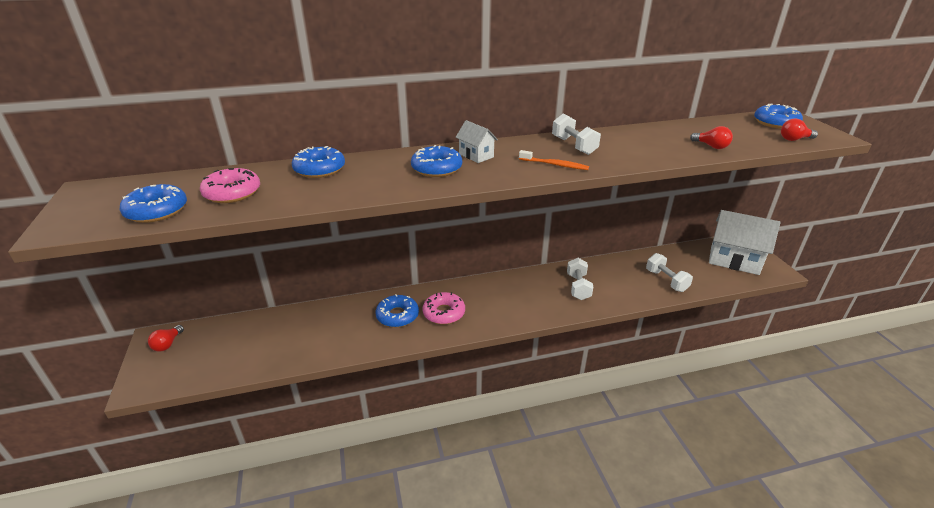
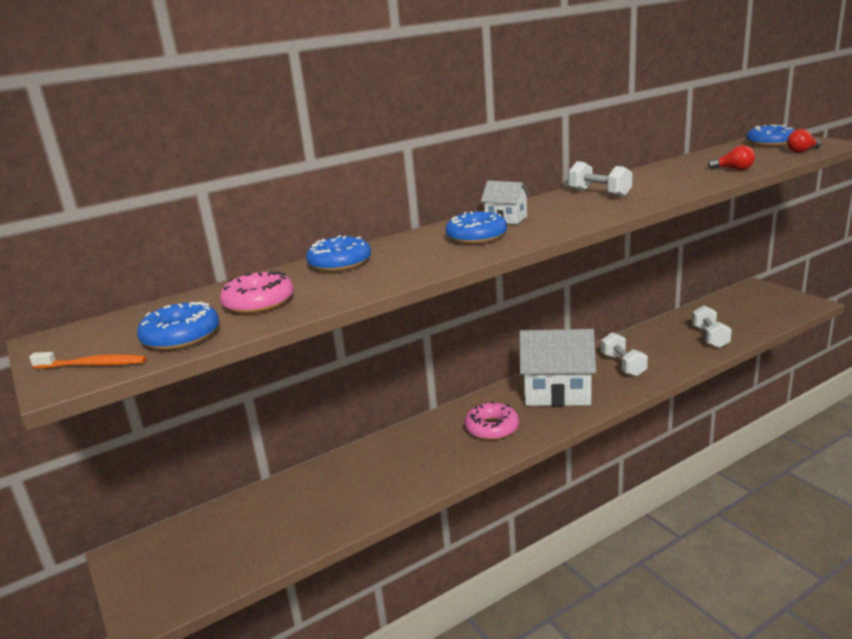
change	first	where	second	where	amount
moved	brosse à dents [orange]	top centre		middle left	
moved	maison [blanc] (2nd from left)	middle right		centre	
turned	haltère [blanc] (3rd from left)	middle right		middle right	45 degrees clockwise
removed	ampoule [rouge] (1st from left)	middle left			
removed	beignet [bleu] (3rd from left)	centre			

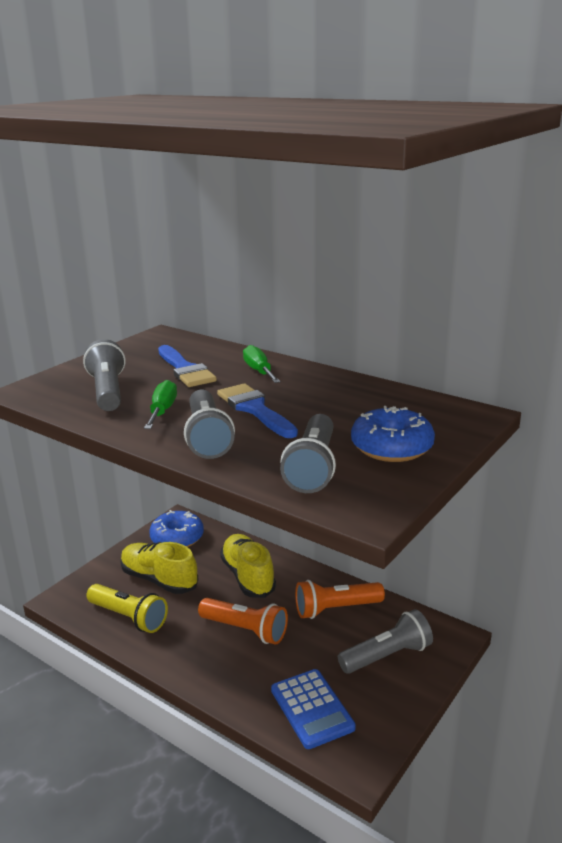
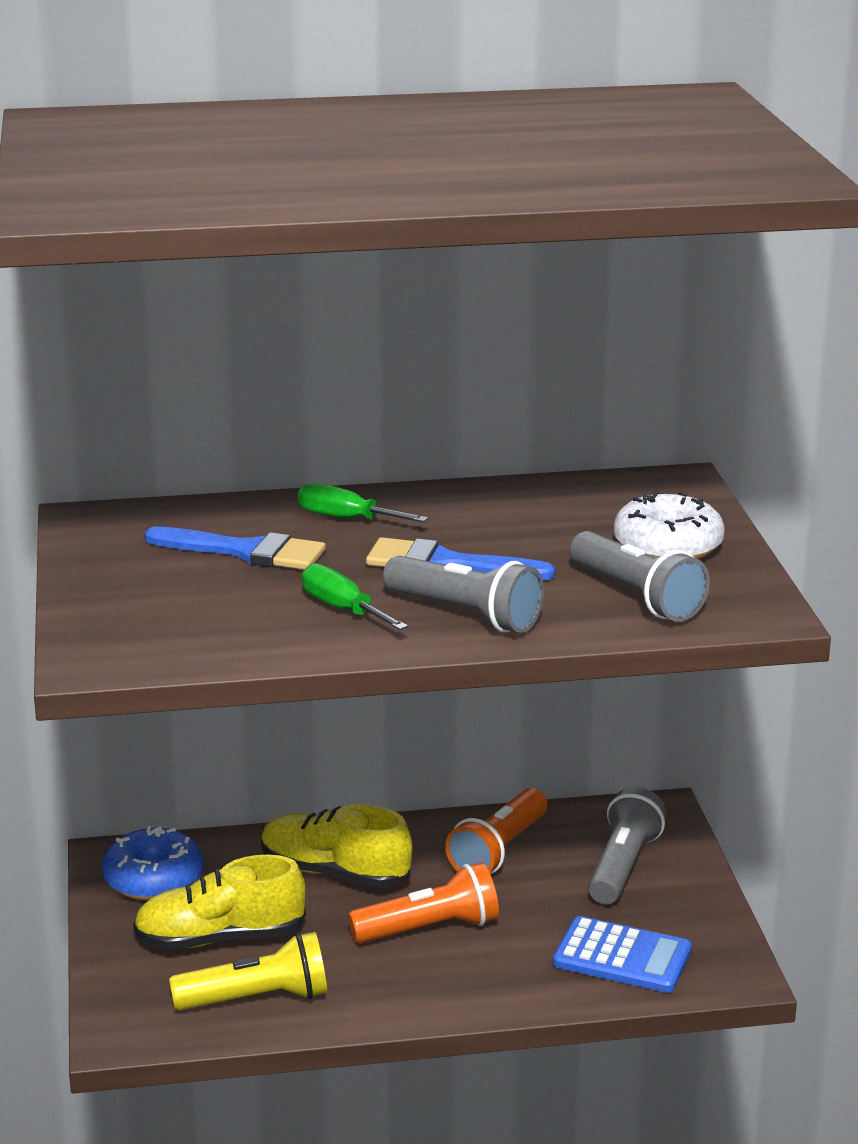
change	first	where	second	where	amount
recoloured	beignet [bleu] (2nd from left)	middle right	beignet [blanc]	middle right	
removed	lampe de poche [gris] (1st from left)	middle left			

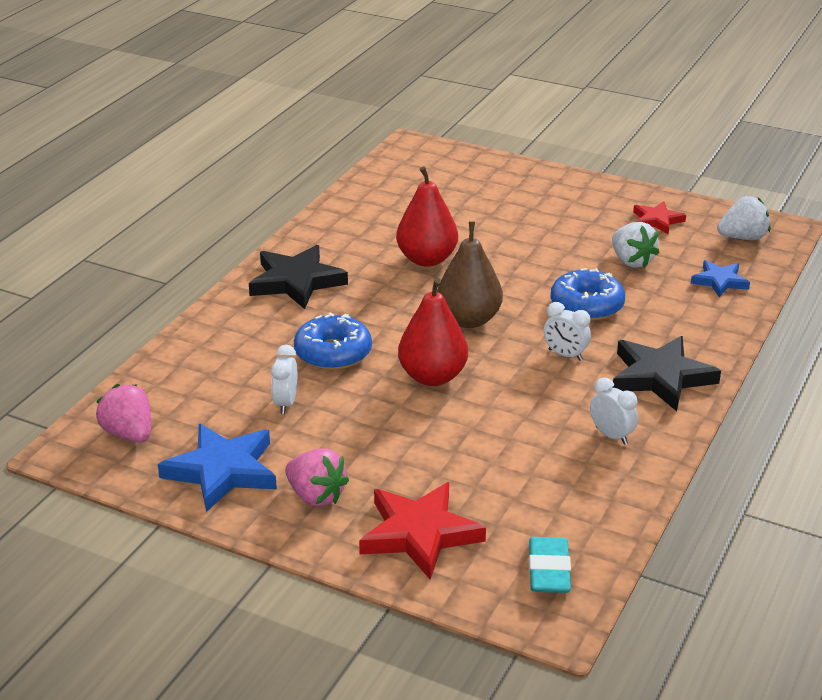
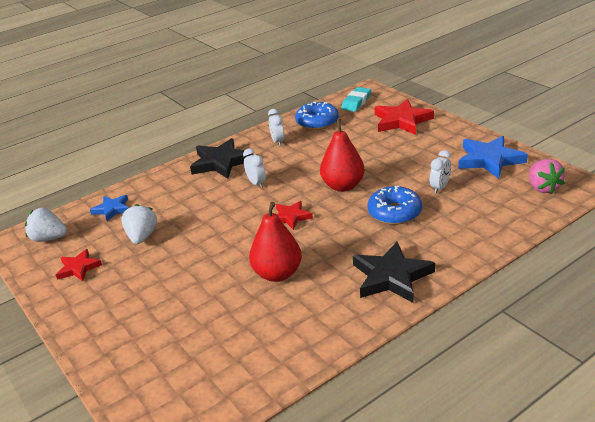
change	first	where	second	where	amount
replaced	poire [marron]	centre	étoile [rouge] (2nd from left)	centre	
moved	beignet [bleu] (2nd from left in the first image)	middle right	beignet [bleu] (1st from left)	top centre	
removed	fraise [rose] (2nd from left)	bottom centre			

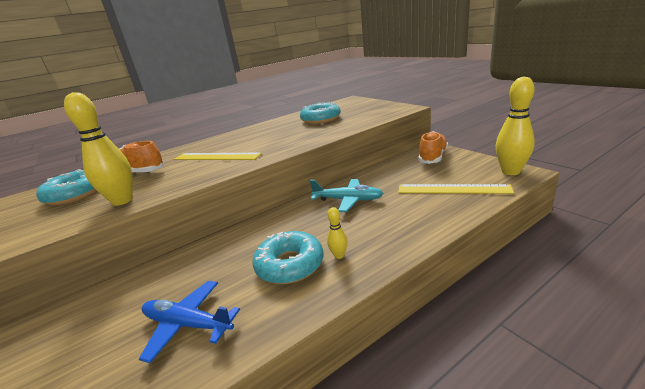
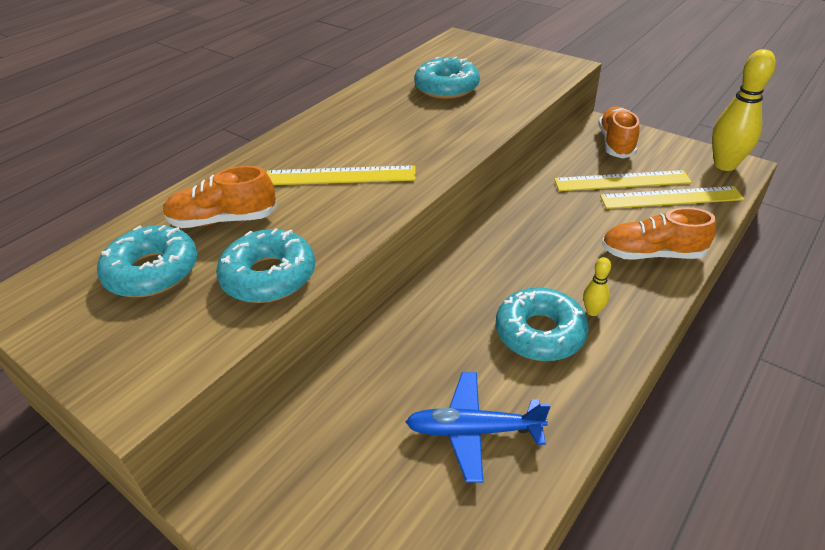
change	first	where	second	where	amount
replaced	quille [jaune] (1st from left)	middle left	beignet [turquoise] (2nd from left)	middle left	
added			règle [jaune] (2nd from left)	top right	
added			chaussure [orange] (3rd from left)	middle right	
removed	avion [turquoise]	centre			

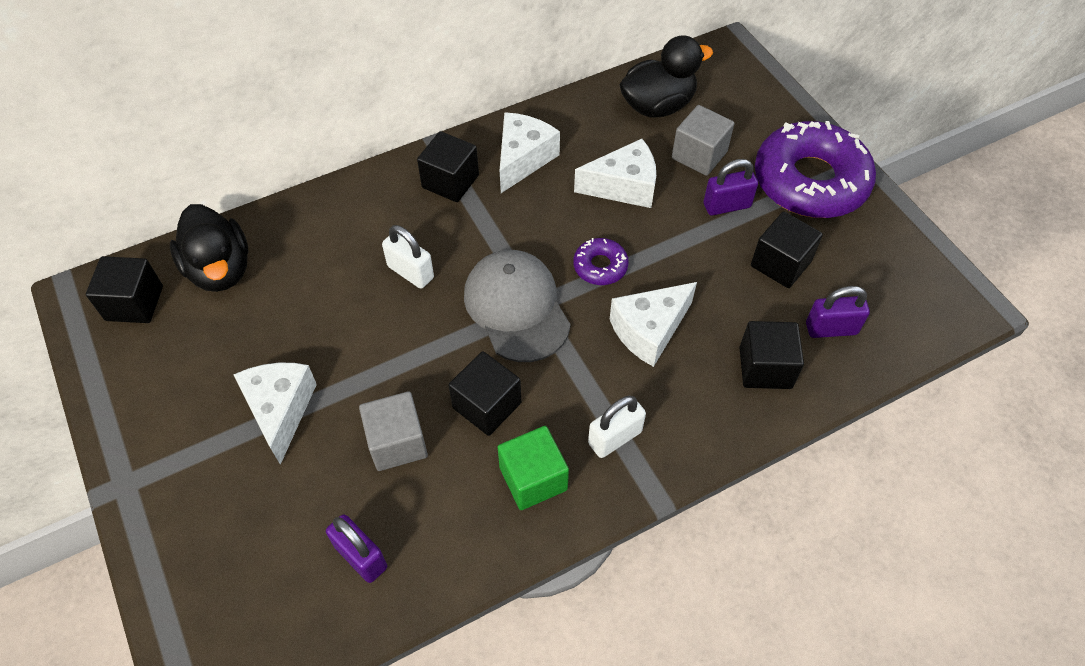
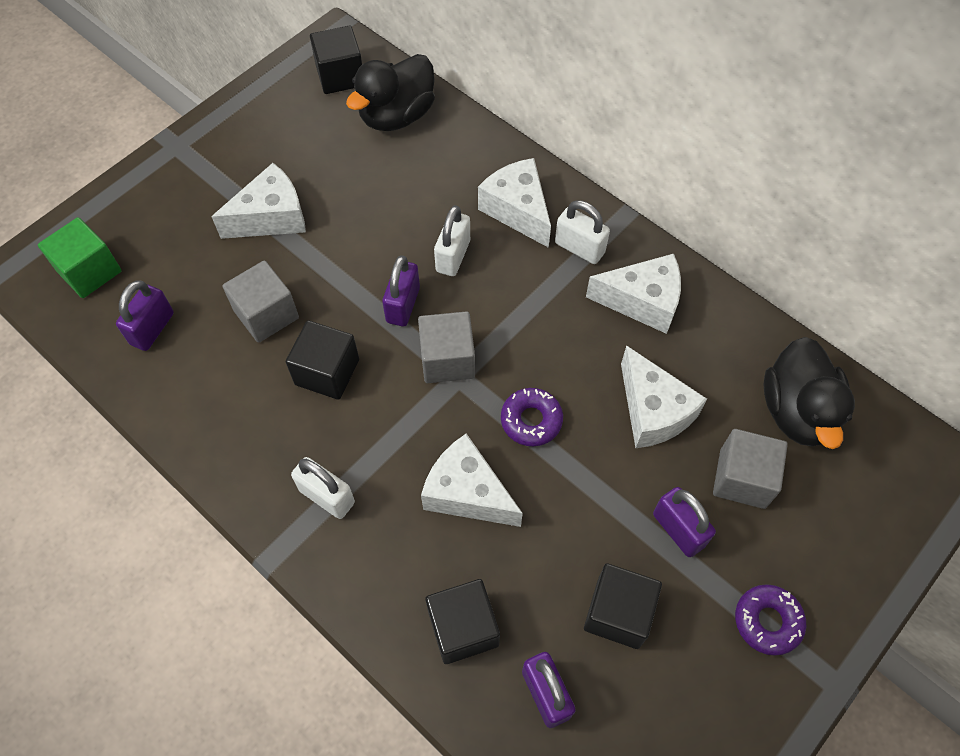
change	first	where	second	where	amount
moved	cube [vert]	bottom centre		middle left	
added			cadenas [violet] (2nd from left)	centre	
replaced	casquette [gris]	centre	cube [gris] (2nd from left)	centre	
added			fromage [blanc] (3rd from left)	top centre	
replaced	cube [noir] (2nd from left)	top centre	cadenas [blanc] (3rd from left)	top centre	
resized	beignet [violet] (2nd from left)	top right		bottom right	x0.44
turned	canard [noir] (2nd from left)	top centre		middle right	45 degrees clockwise

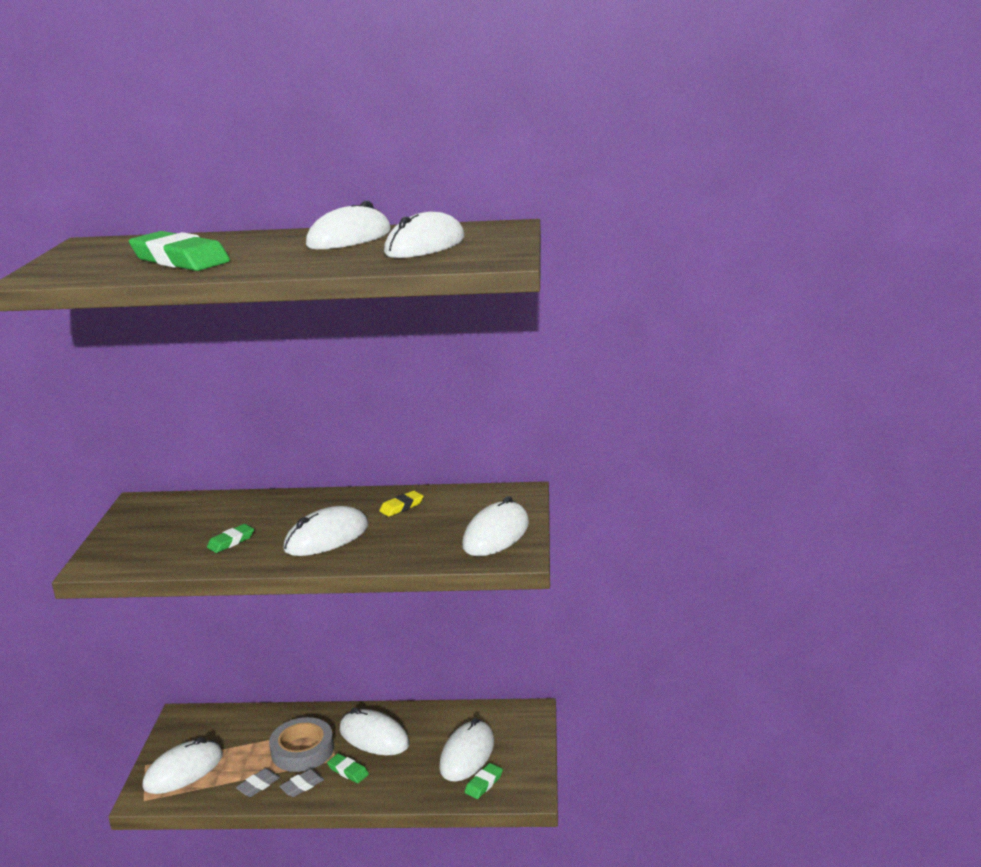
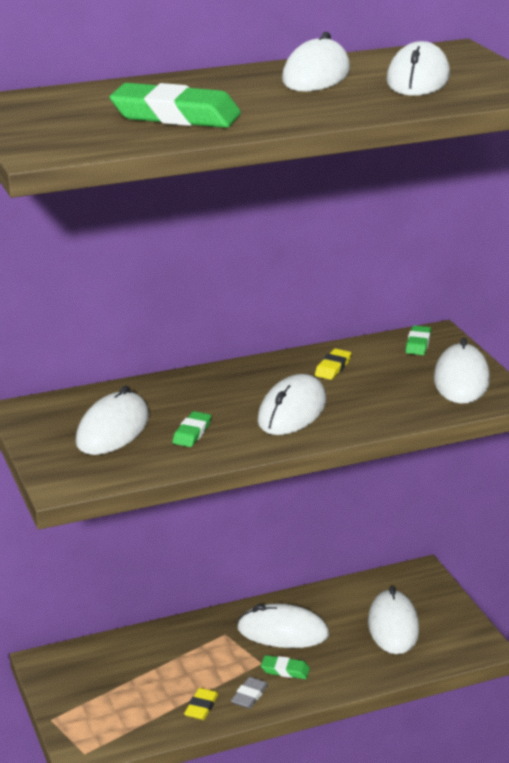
change	first	where	second	where	amount
moved	souris [blanc] (1st from left)	bottom left		middle left	
recoloured	gomme [gris] (1st from left)	bottom left	gomme [jaune] (1st from left)	bottom centre	
moved	gomme [vert] (4th from left)	bottom centre		middle right	
removed	ruban adhésif [gris]	bottom left			

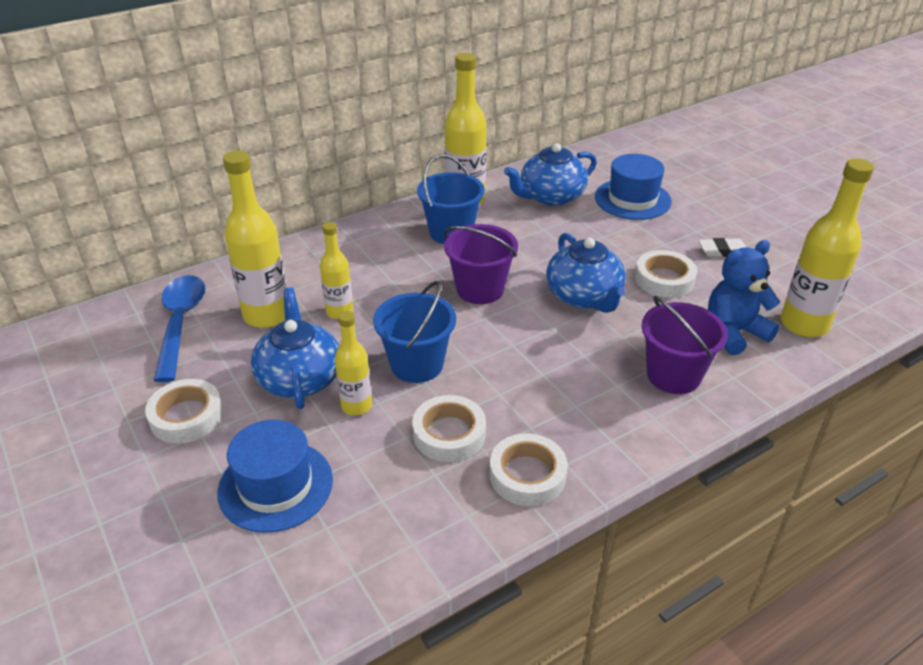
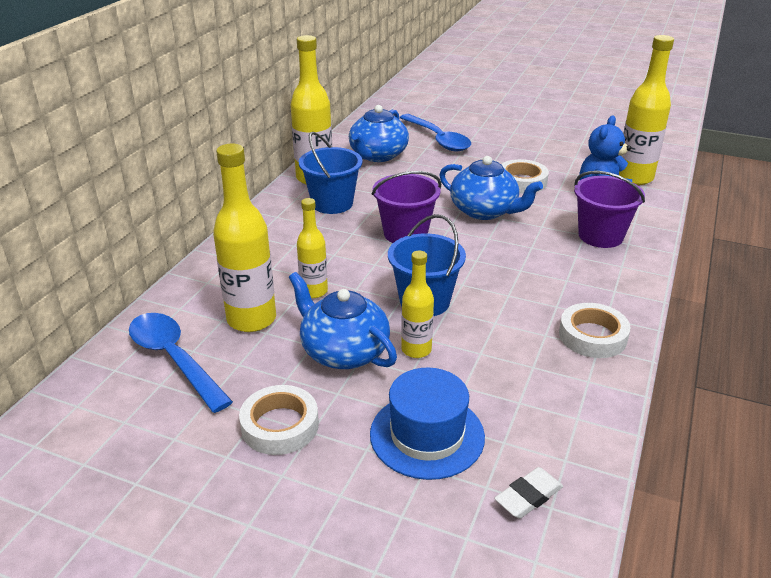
change	first	where	second	where	amount
replaced	chapeau [bleu] (2nd from left)	top right	cuillère [bleu] (2nd from left)	top centre	
moved	gomme [blanc]	middle right		bottom right	
removed	ruban adhésif [blanc] (2nd from left)	centre			

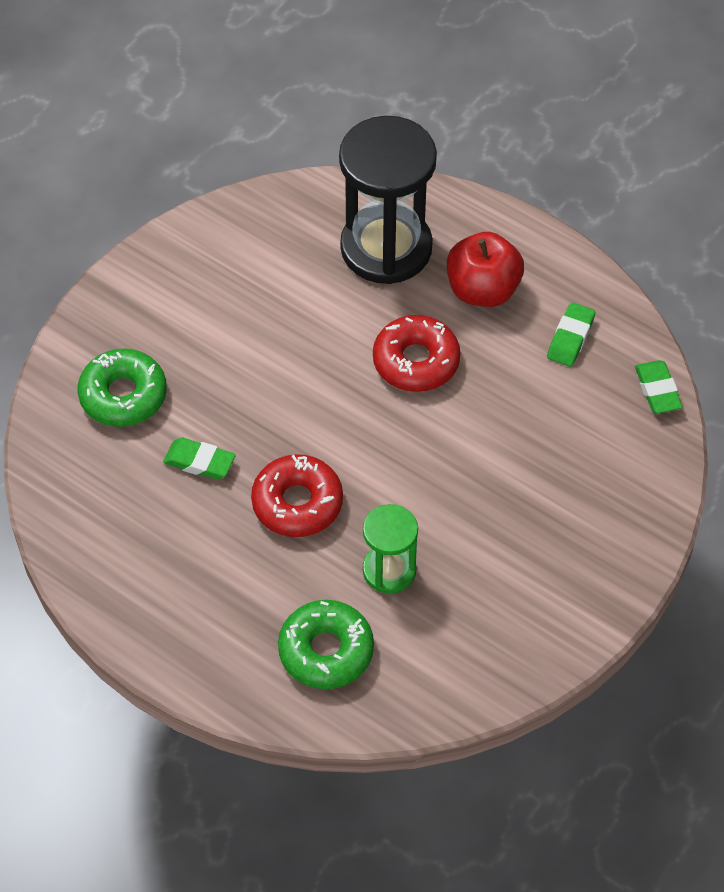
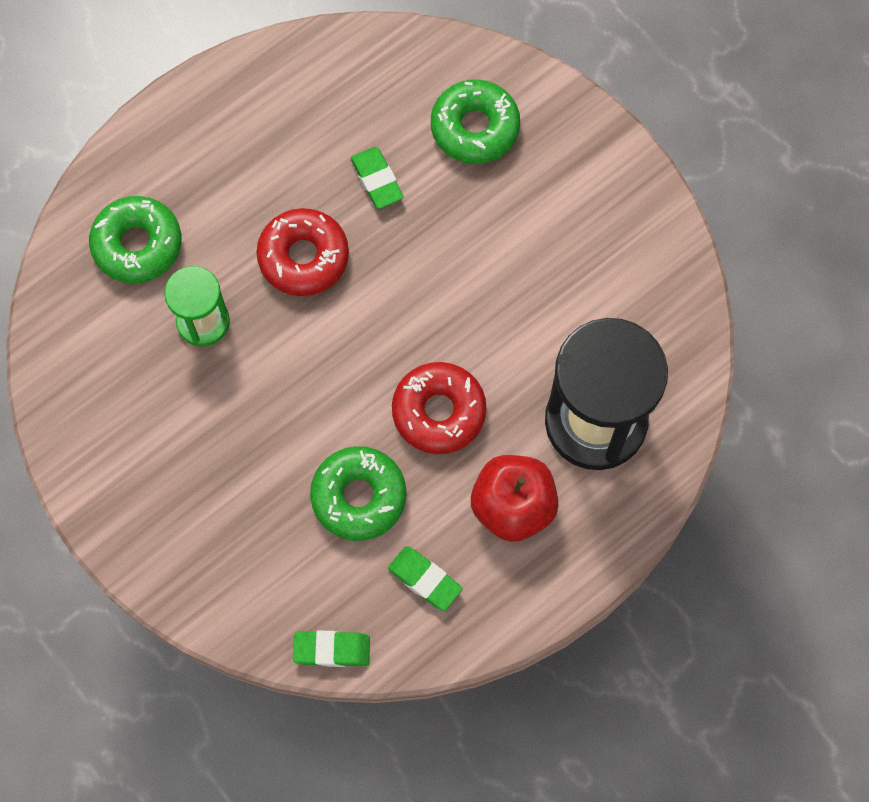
change	first	where	second	where	amount
added			beignet [vert] (2nd from left)	centre	
turned	gomme [vert] (1st from left in the first image)	middle left	gomme [vert] (2nd from left)	top centre	60 degrees counterclockwise

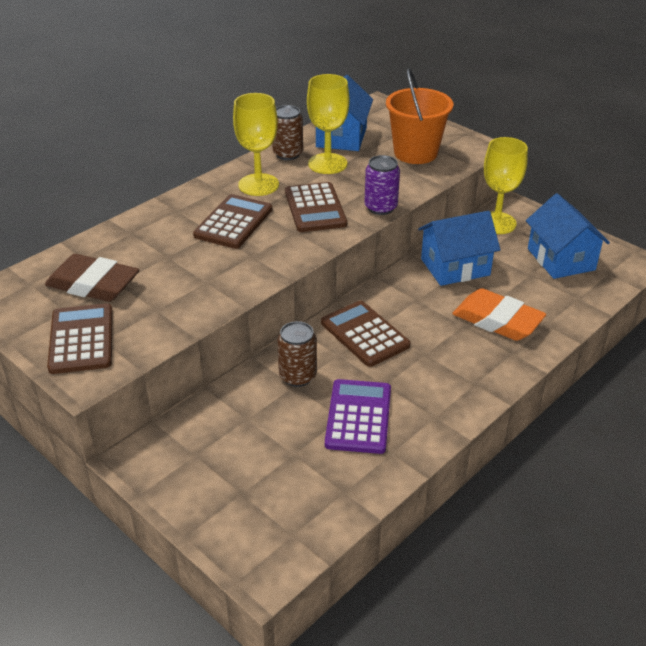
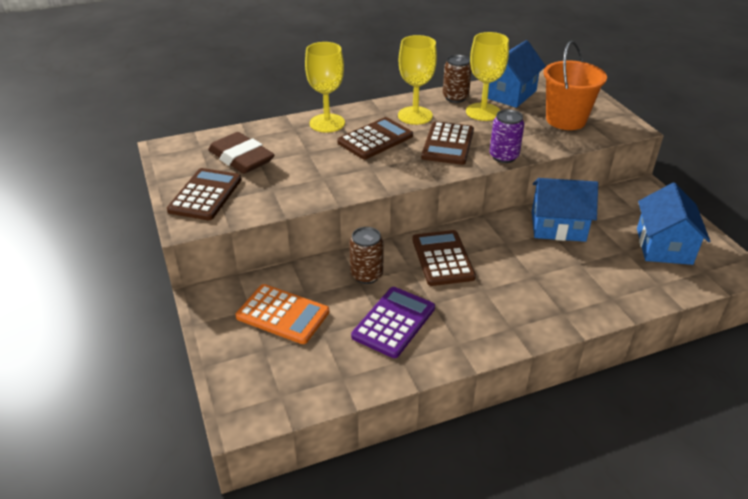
change	first	where	second	where	amount
added			calculatrice [orange]	centre	
moved	verre à pied [jaune] (3rd from left in the first image)	top right	verre à pied [jaune] (1st from left)	top centre	
removed	gomme [orange]	middle right			

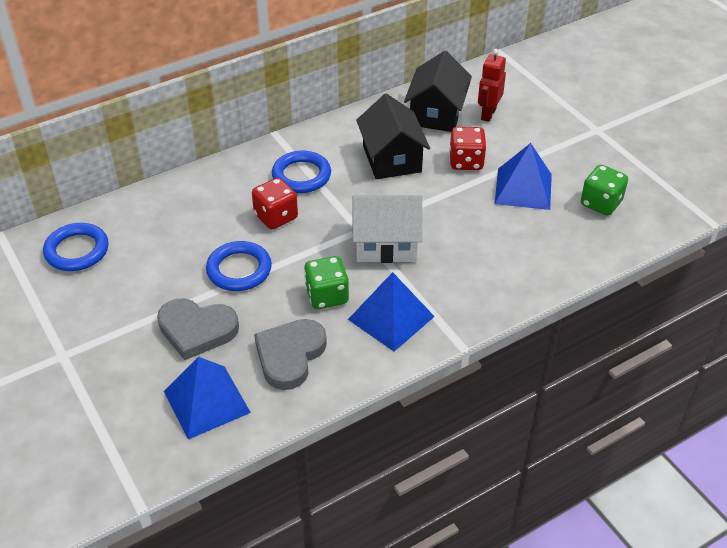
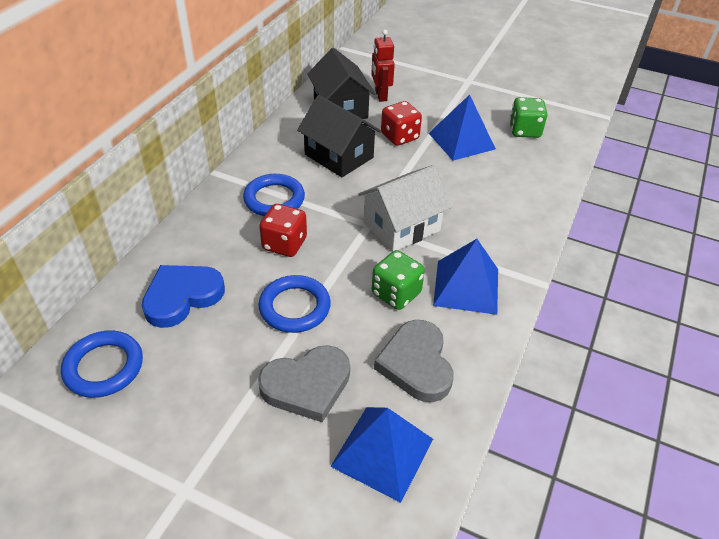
change	first	where	second	where	amount
added			cœur [bleu]	middle left	

